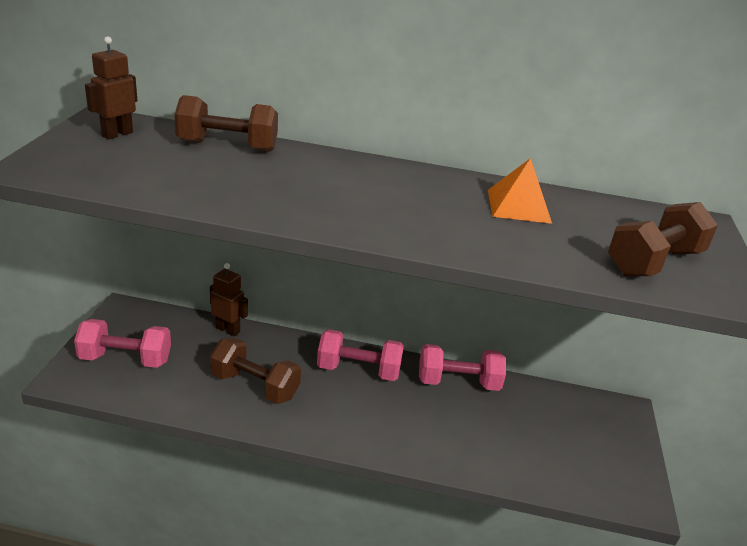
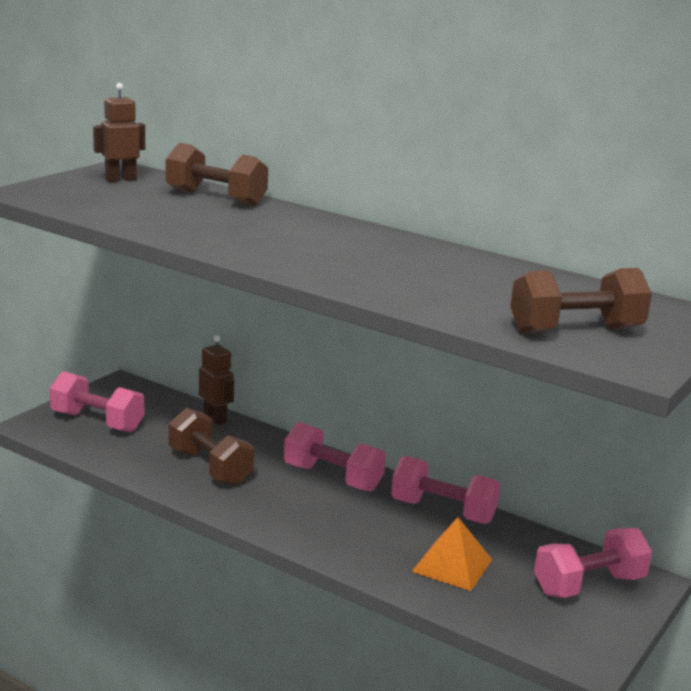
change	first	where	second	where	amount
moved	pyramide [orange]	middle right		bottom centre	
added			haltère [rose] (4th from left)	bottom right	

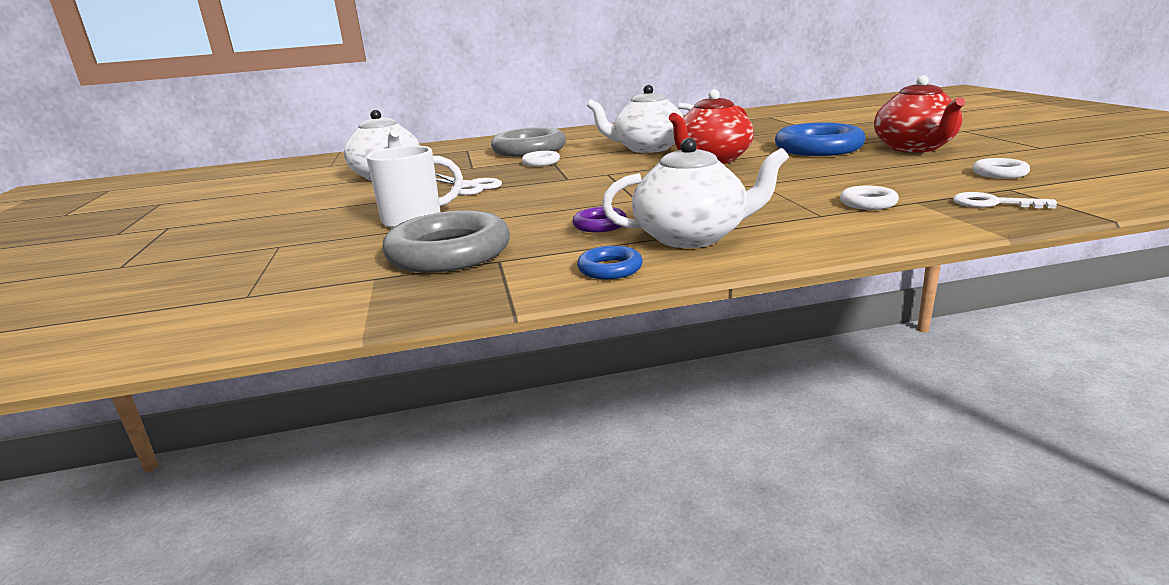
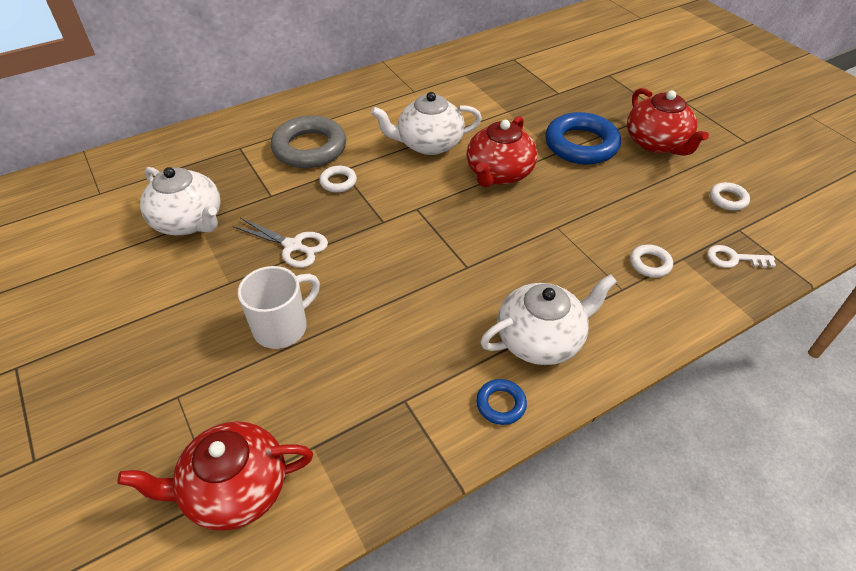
change	first	where	second	where	amount
added			théière [rouge] (1st from left)	bottom left	
removed	anneau [gris] (1st from left)	centre			
removed	anneau [violet]	centre			

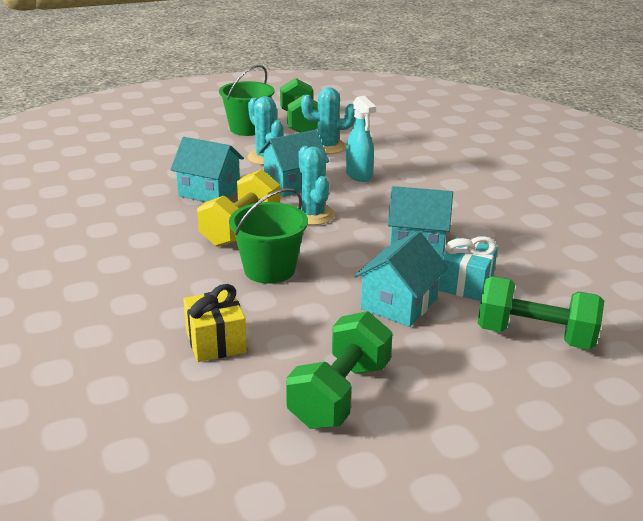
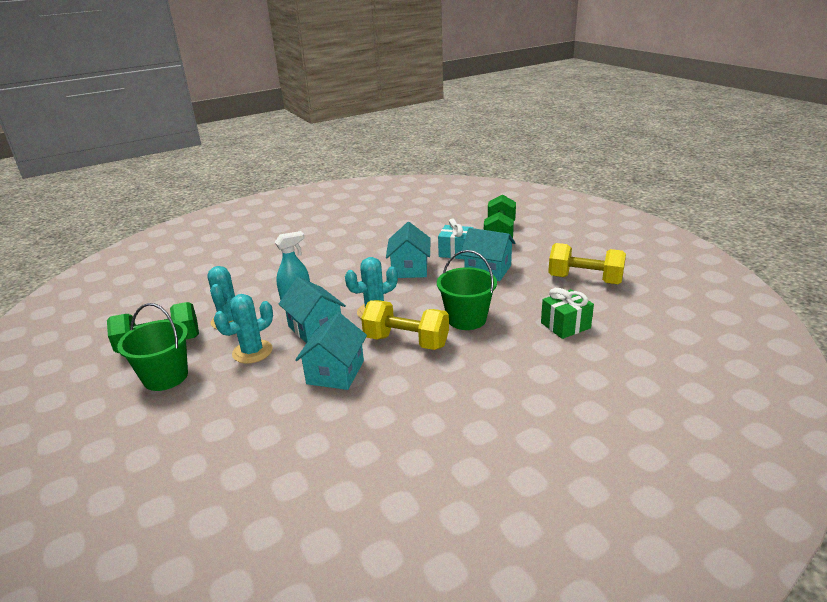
change	first	where	second	where	amount
recoloured	cadeau [jaune]	centre	cadeau [vert]	middle right	
recoloured	haltère [vert] (2nd from left)	bottom centre	haltère [jaune] (2nd from left)	middle right	

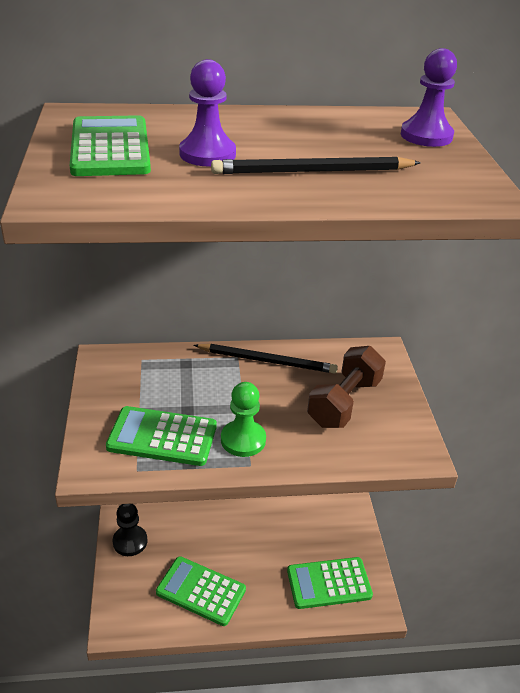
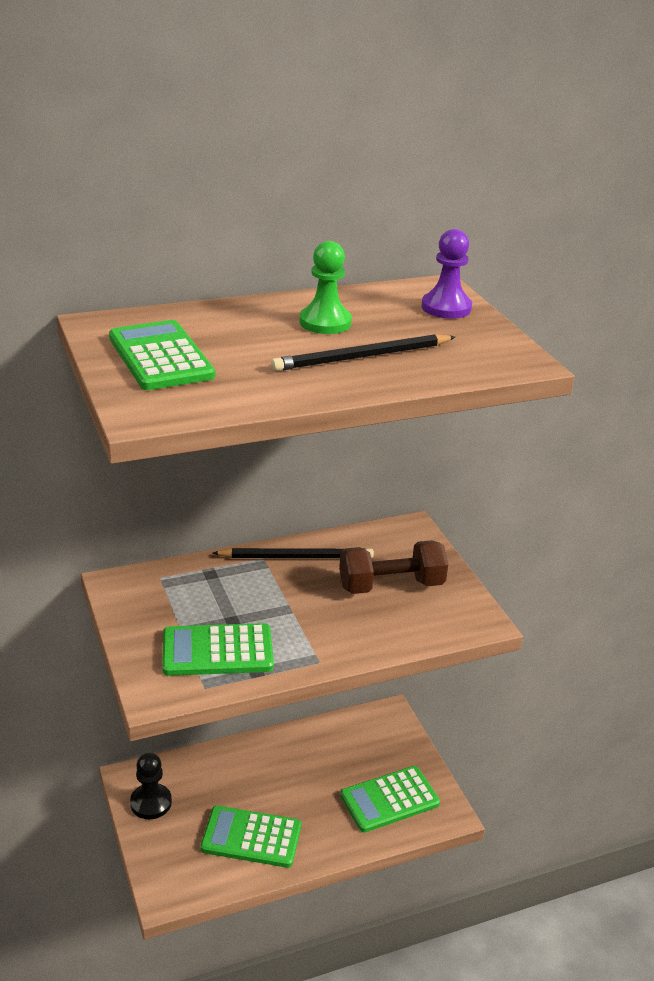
change	first	where	second	where	amount
moved	pion [vert]	centre		top centre	
turned	haltère [marron]	centre		centre	60 degrees clockwise
removed	pion [violet] (1st from left)	top centre			

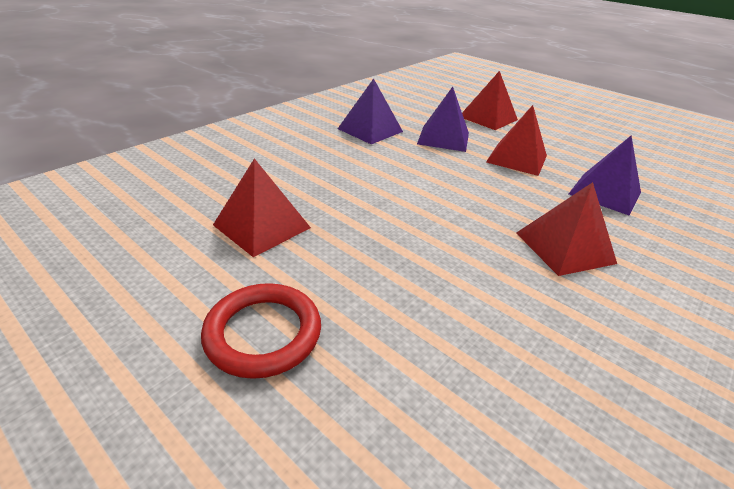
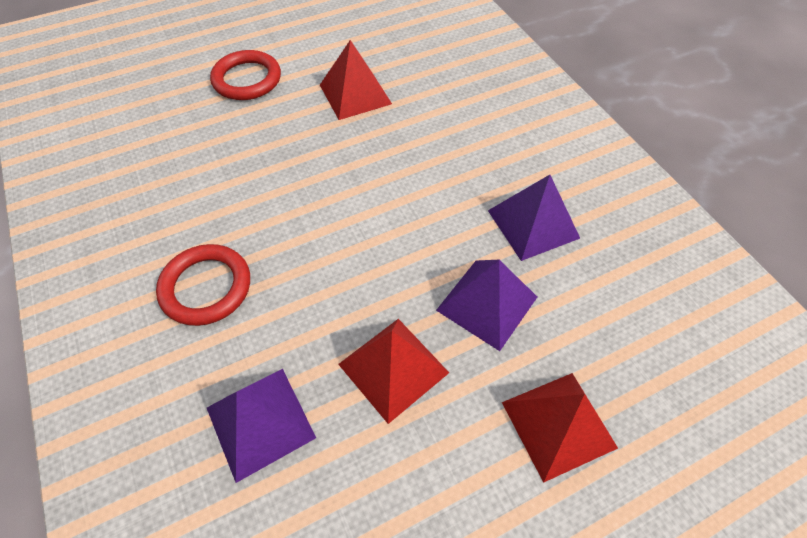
change	first	where	second	where	amount
replaced	pyramide [rouge] (4th from left)	middle right	anneau [rouge] (1st from left)	middle left	

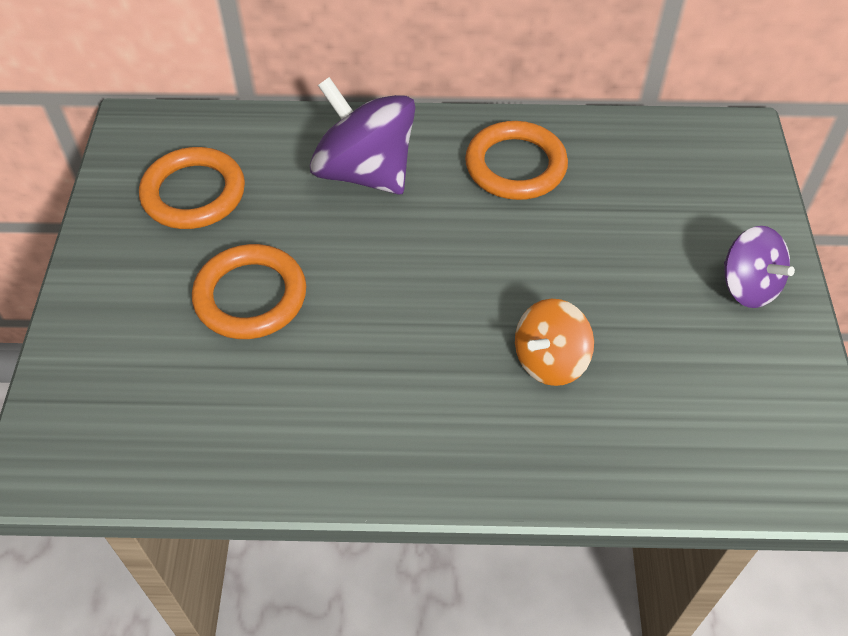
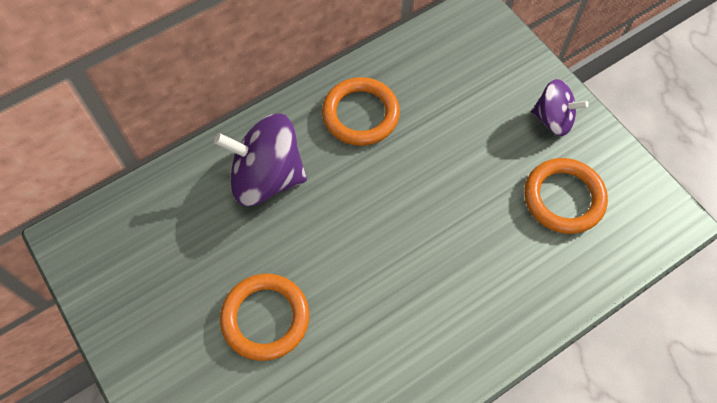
change	first	where	second	where	amount
moved	anneau [orange] (1st from left in the first image)	top left	anneau [orange] (3rd from left)	middle right	
removed	toupie [orange]	centre			

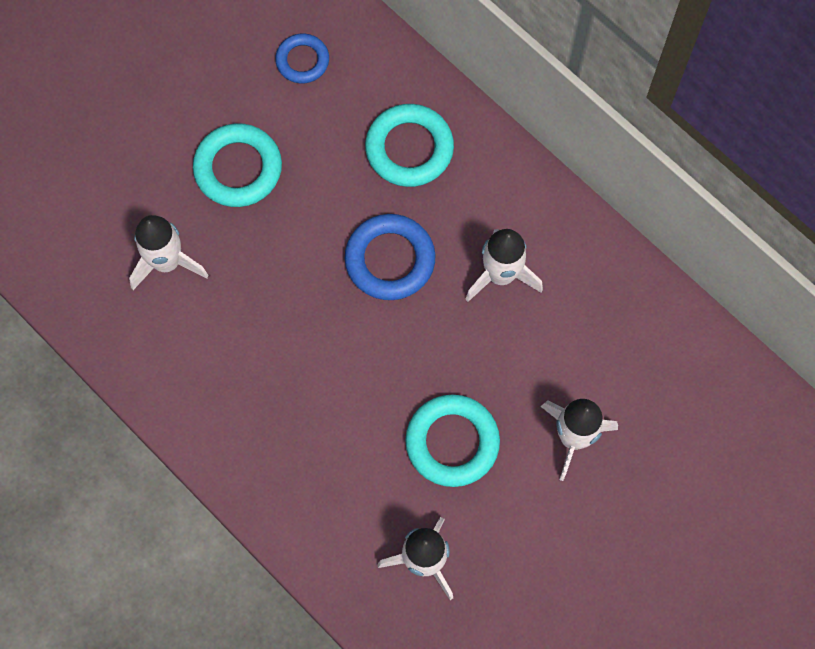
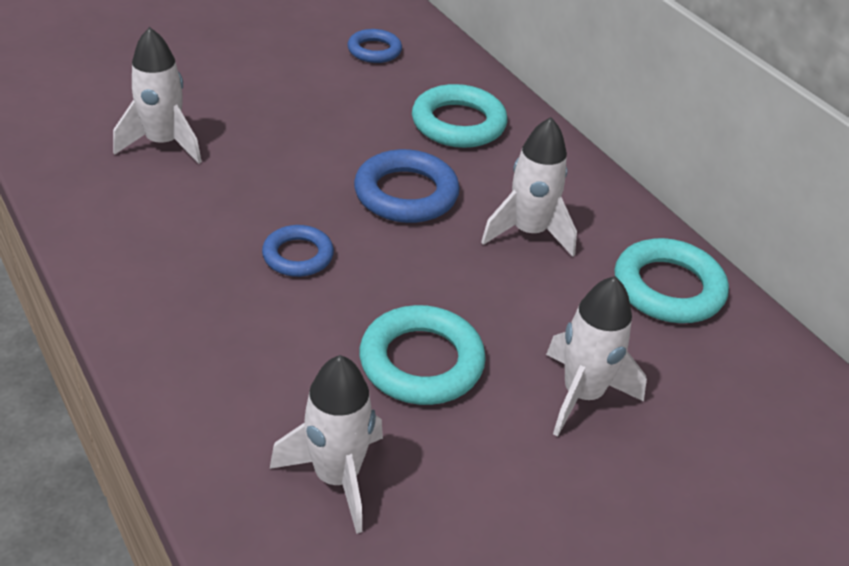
change	first	where	second	where	amount
added			anneau [bleu] (1st from left)	centre	
moved	anneau [turquoise] (1st from left in the first image)	top left	anneau [turquoise] (3rd from left)	middle right	

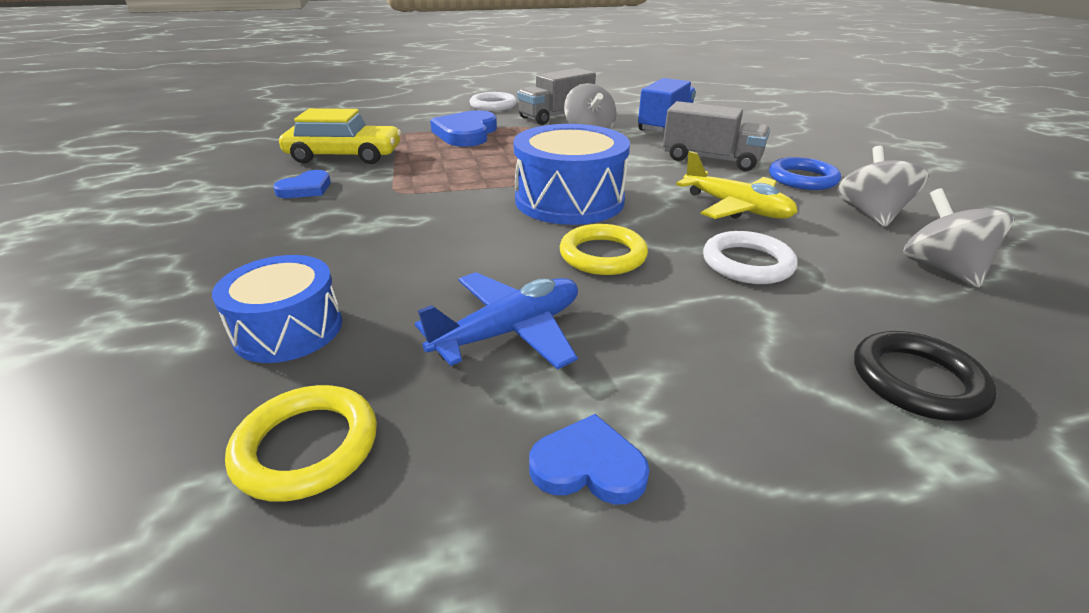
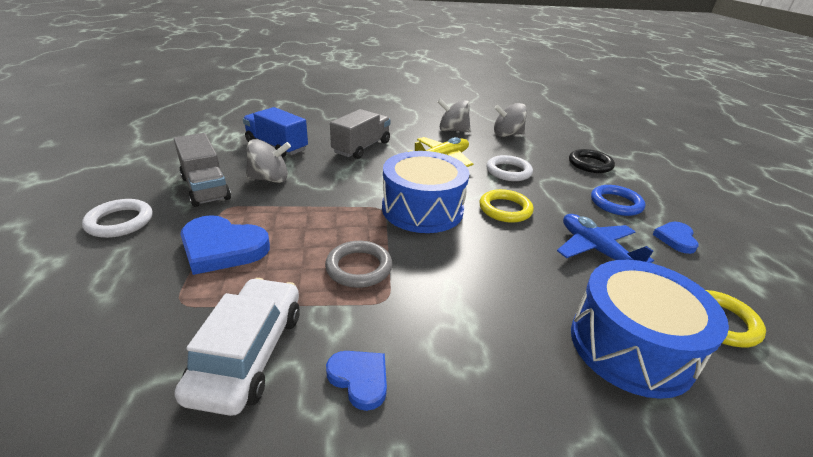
change	first	where	second	where	amount
recoloured	voiture [jaune]	top left	voiture [blanc]	bottom left	
added			anneau [gris]	centre	
resized	tambour [bleu] (1st from left in the first image)	middle left	tambour [bleu] (2nd from left)	bottom right	x1.58
moved	anneau [bleu]	top right		middle right	

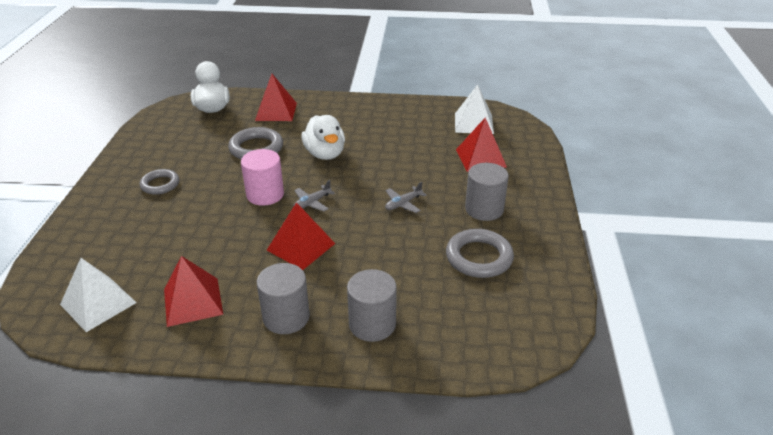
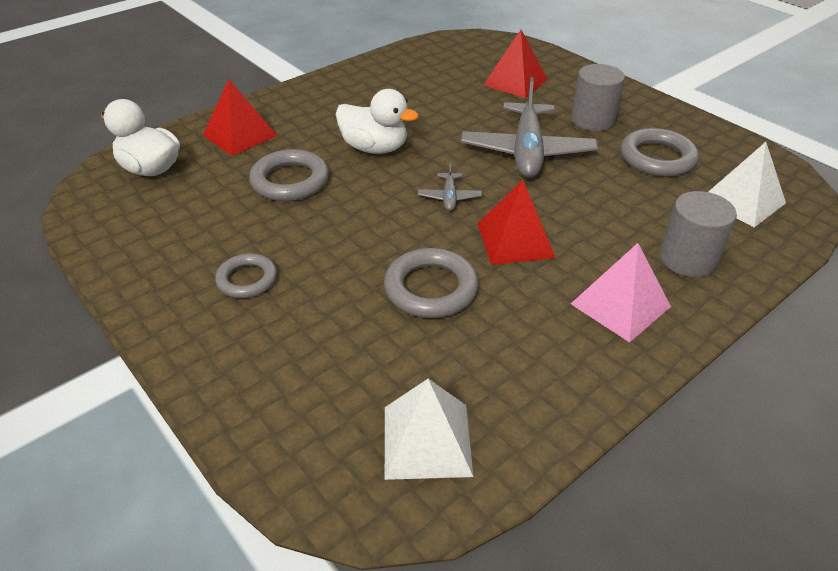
change	first	where	second	where	amount
added			anneau [gris] (3rd from left)	centre	
resized	avion [gris] (2nd from left)	centre		top centre	x2.28
replaced	cylindre [gris] (1st from left)	bottom centre	pyramide [rose]	middle right	
moved	pyramide [blanc] (2nd from left)	top centre		top right	
removed	pyramide [rouge] (1st from left)	bottom left			
removed	cylindre [rose]	centre			

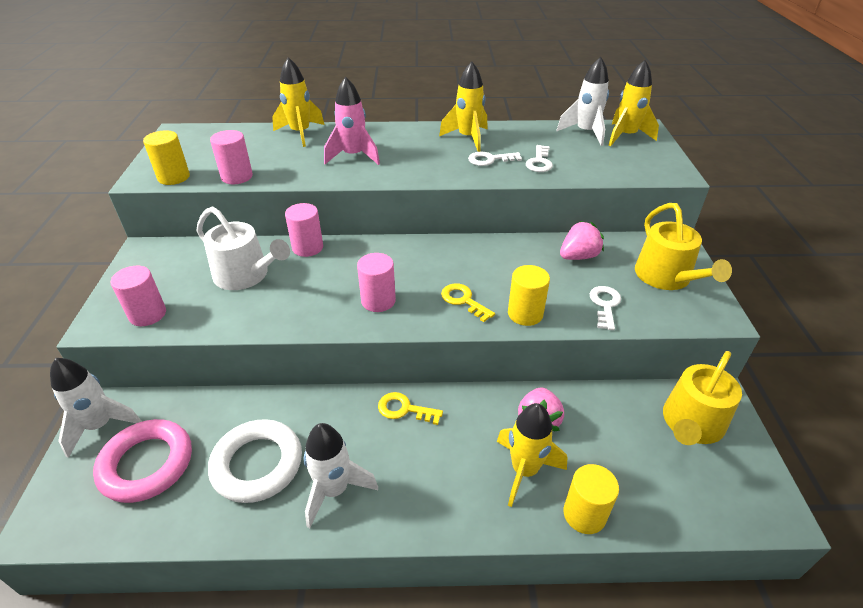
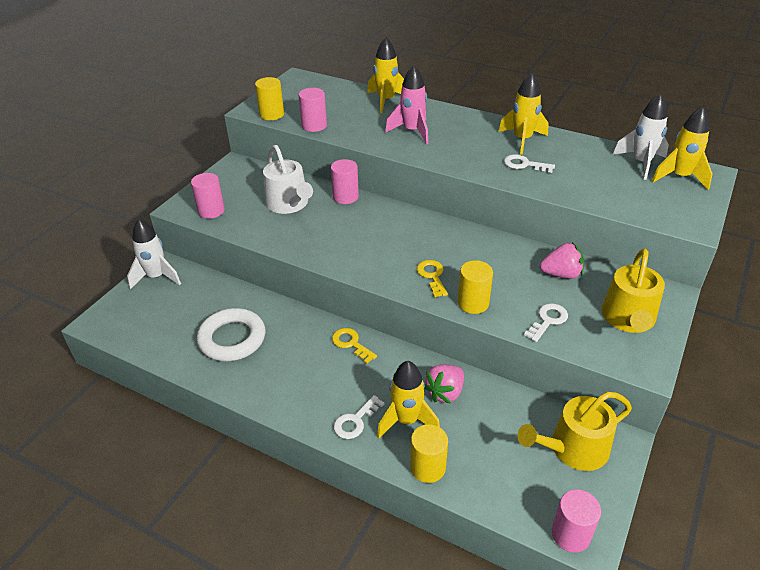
change	first	where	second	where	amount
moved	clé [blanc] (2nd from left in the first image)	top centre	clé [blanc] (1st from left)	bottom centre	
moved	cylindre [rose] (4th from left)	centre		bottom right	
removed	anneau [rose]	bottom left			
removed	fusée [blanc] (2nd from left)	bottom centre			

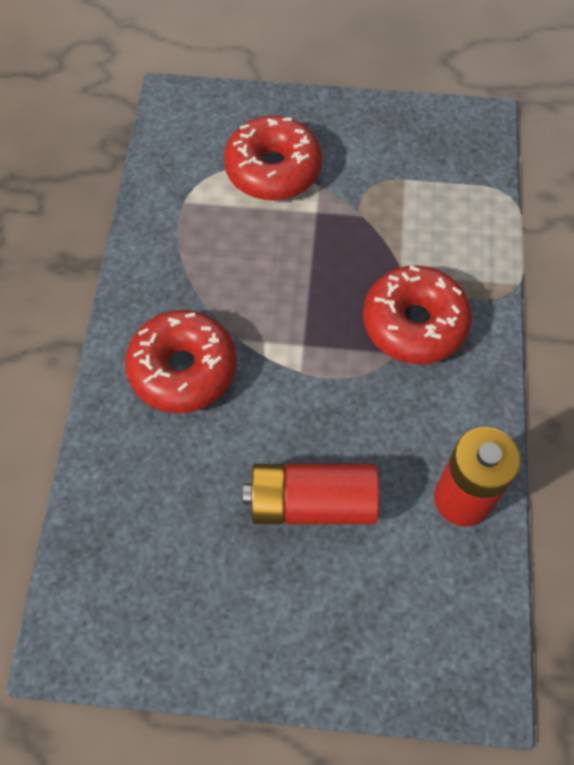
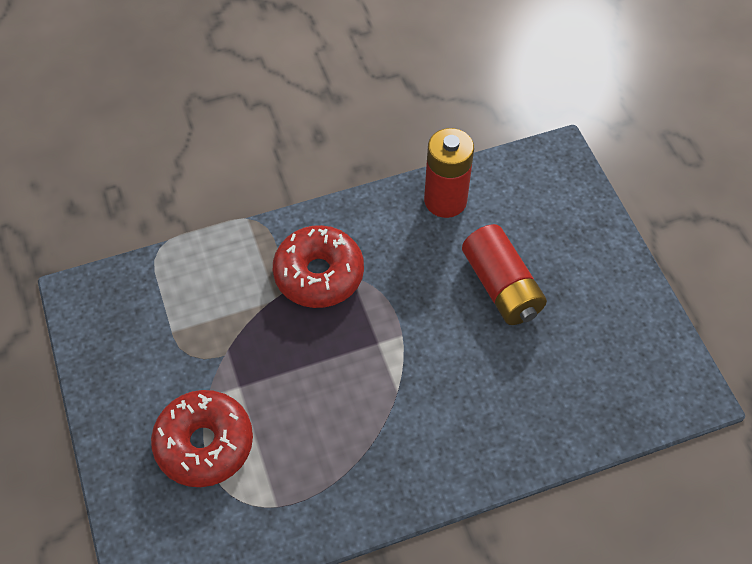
change	first	where	second	where	amount
removed	beignet [rouge] (1st from left)	middle left			

